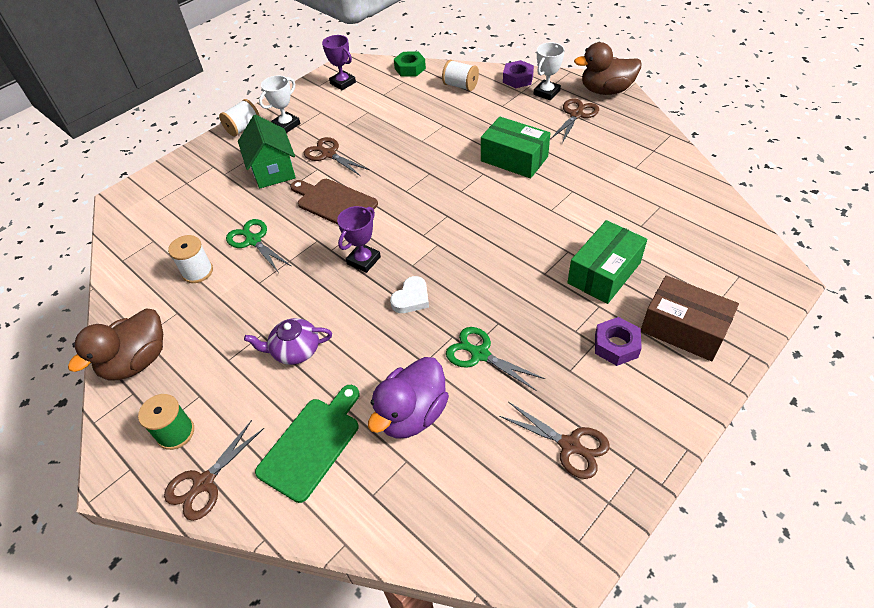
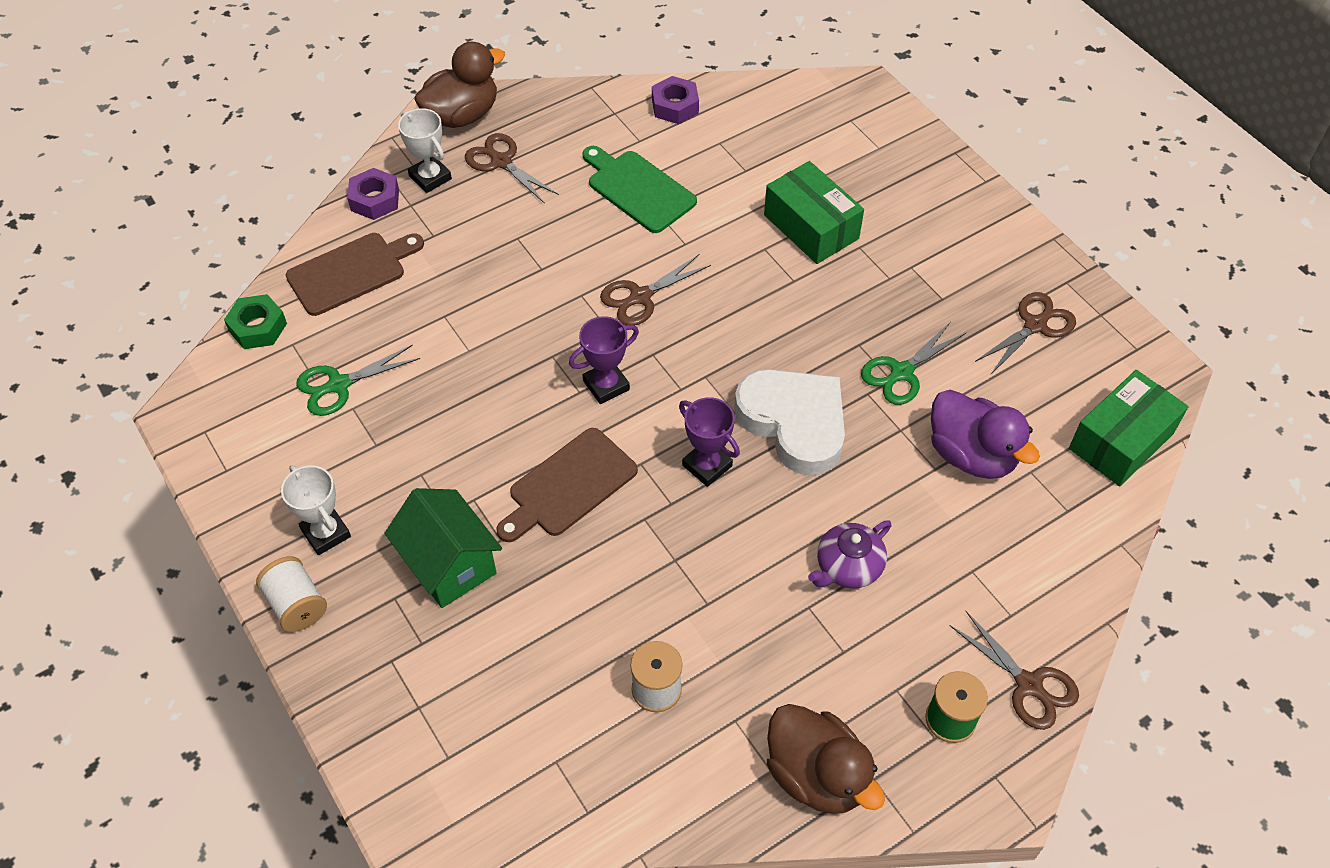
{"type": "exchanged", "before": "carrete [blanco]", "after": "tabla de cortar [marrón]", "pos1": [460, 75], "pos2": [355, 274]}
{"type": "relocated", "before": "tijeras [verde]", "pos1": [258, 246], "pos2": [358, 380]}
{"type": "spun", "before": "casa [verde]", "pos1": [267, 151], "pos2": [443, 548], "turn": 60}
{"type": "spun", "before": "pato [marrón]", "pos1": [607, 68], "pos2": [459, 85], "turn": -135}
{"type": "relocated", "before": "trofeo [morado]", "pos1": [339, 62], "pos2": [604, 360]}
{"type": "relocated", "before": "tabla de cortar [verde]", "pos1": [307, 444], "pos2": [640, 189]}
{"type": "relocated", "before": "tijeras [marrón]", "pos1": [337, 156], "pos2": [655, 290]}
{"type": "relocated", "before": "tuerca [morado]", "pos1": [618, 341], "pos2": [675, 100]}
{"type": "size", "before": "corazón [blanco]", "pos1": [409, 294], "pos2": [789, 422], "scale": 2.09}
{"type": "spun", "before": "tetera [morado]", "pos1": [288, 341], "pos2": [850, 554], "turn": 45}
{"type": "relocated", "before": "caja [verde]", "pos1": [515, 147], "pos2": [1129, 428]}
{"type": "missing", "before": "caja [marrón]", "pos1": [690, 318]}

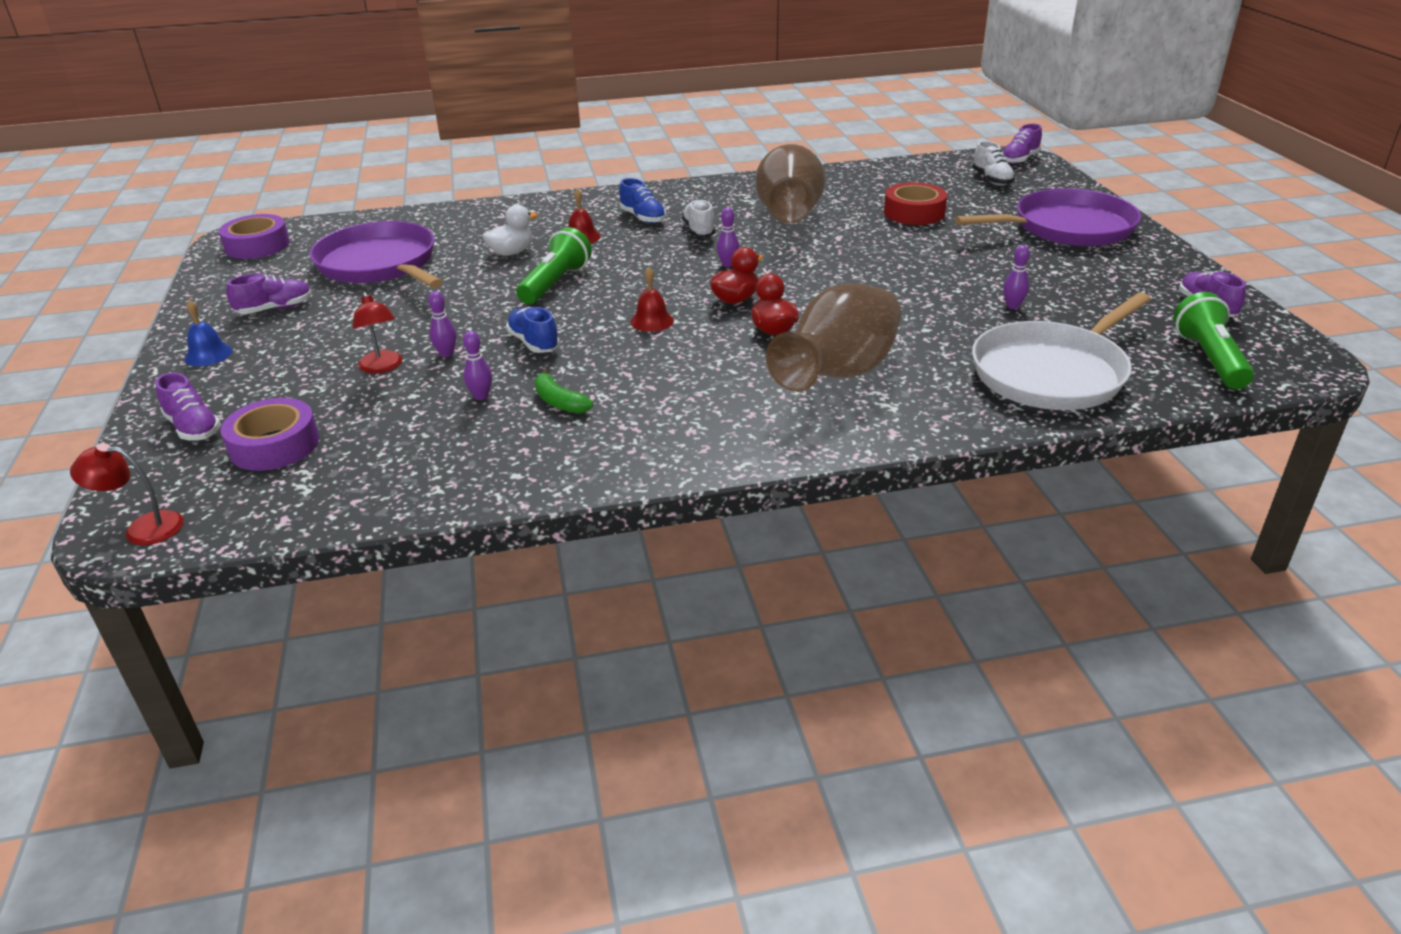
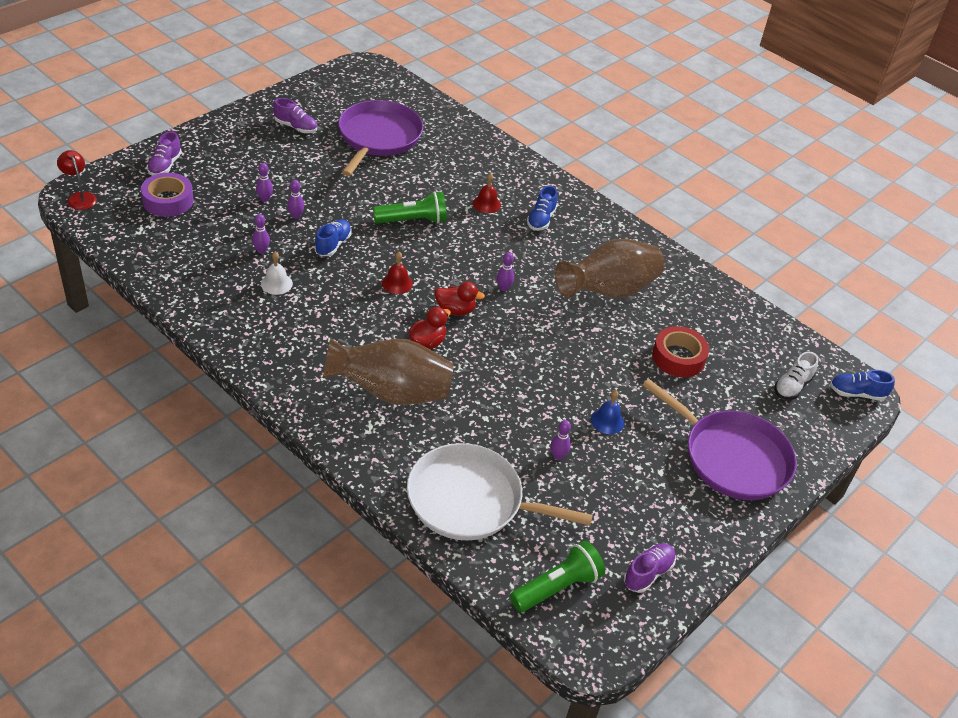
{"type": "exchanged", "before": "lámpara [rojo]", "after": "bolo [morado]", "pos1": [377, 332], "pos2": [264, 182]}
{"type": "exchanged", "before": "plátano [verde]", "after": "campana [blanco]", "pos1": [564, 391], "pos2": [277, 273]}
{"type": "relocated", "before": "campana [azul]", "pos1": [208, 333], "pos2": [608, 412]}
{"type": "colour", "before": "zapato [morado]", "after": "zapato [azul]", "pos1": [1022, 144], "pos2": [862, 385]}
{"type": "missing", "before": "cinta adhesiva [morado]", "pos1": [254, 236]}
{"type": "missing", "before": "pato [blanco]", "pos1": [509, 230]}
{"type": "missing", "before": "zapato [blanco]", "pos1": [699, 218]}

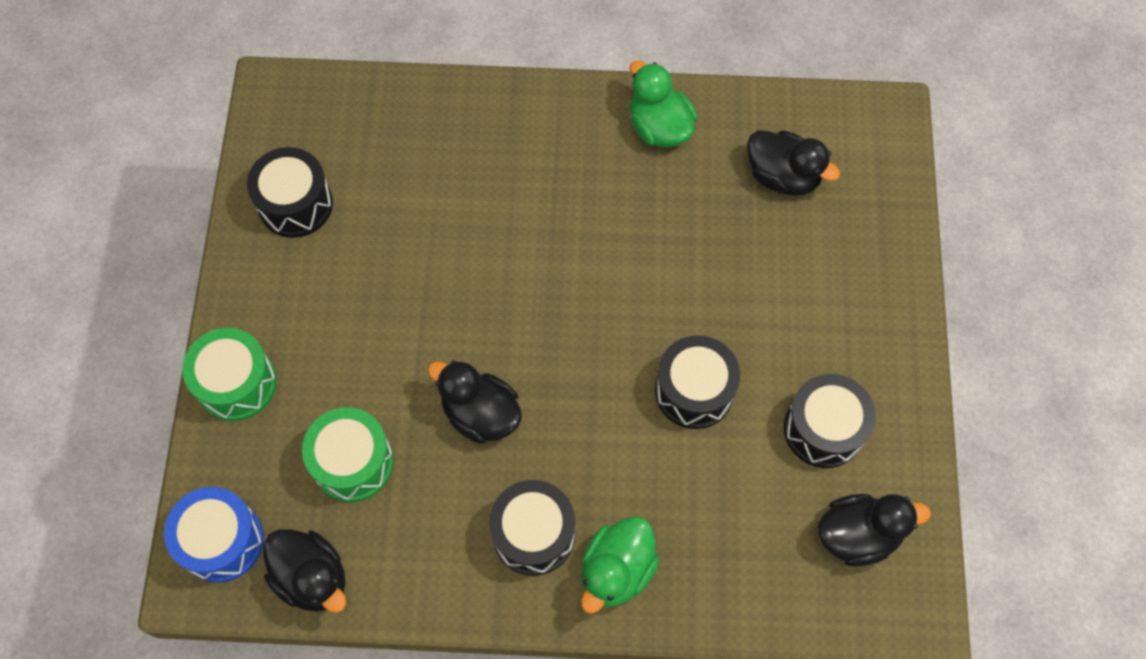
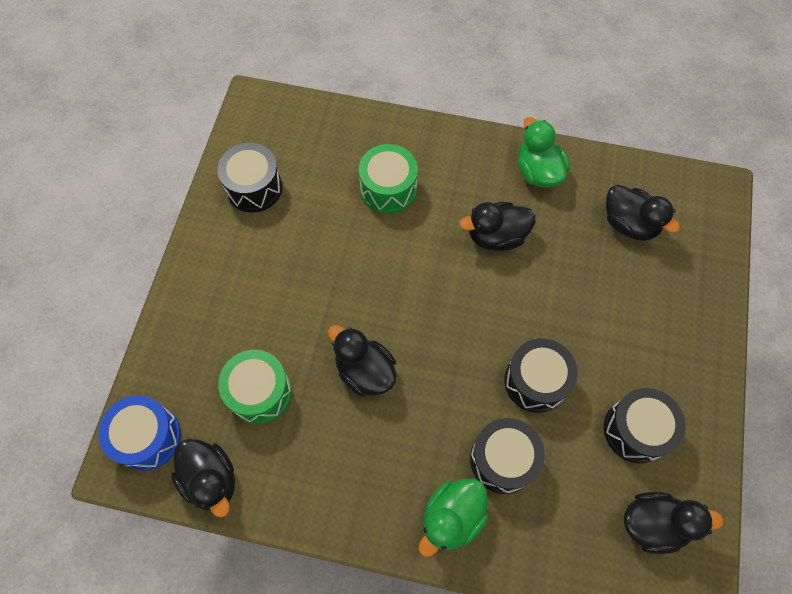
{"type": "relocated", "before": "tambor [verde]", "pos1": [229, 374], "pos2": [388, 179]}
{"type": "appeared", "after": "pato [negro]", "pos2": [497, 226]}
{"type": "relocated", "before": "tambor [negro]", "pos1": [532, 528], "pos2": [507, 456]}

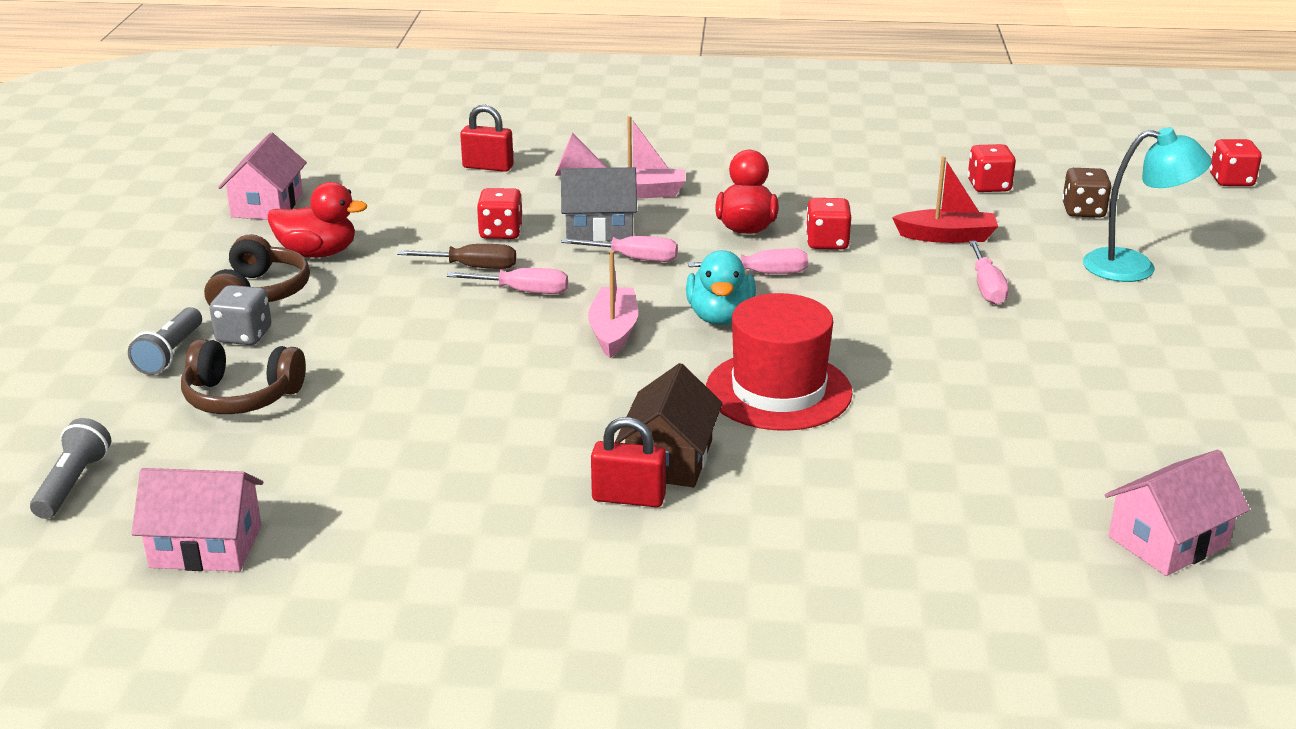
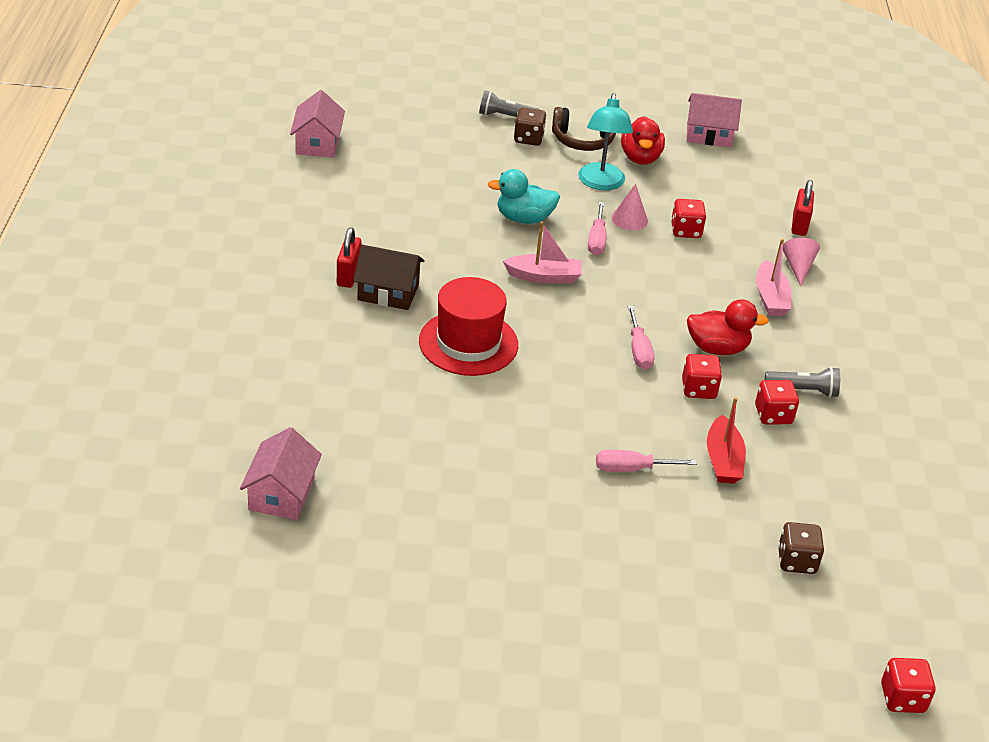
{"type": "spun", "before": "casa [rosa]", "pos1": [1177, 513], "pos2": [281, 473], "turn": 45}
{"type": "relocated", "before": "pato [turquesa]", "pos1": [721, 287], "pos2": [523, 196]}
{"type": "colour", "before": "dado [gris]", "after": "dado [marrón]", "pos1": [240, 315], "pos2": [530, 126]}
{"type": "relocated", "before": "lámpara [turquesa]", "pos1": [1147, 204], "pos2": [605, 141]}
{"type": "exchanged", "before": "destornillador [marrón]", "after": "cono [rosa]", "pos1": [456, 256], "pos2": [630, 207]}
{"type": "relocated", "before": "dado [rojo]", "pos1": [992, 168], "pos2": [777, 402]}
{"type": "relocated", "before": "lámpara de mano [gris]", "pos1": [70, 468], "pos2": [802, 382]}
{"type": "missing", "before": "auriculares [marrón]", "pos1": [243, 376]}
{"type": "missing", "before": "casa [gris]", "pos1": [599, 204]}
{"type": "missing", "before": "destornillador [rosa]", "pos1": [619, 249]}

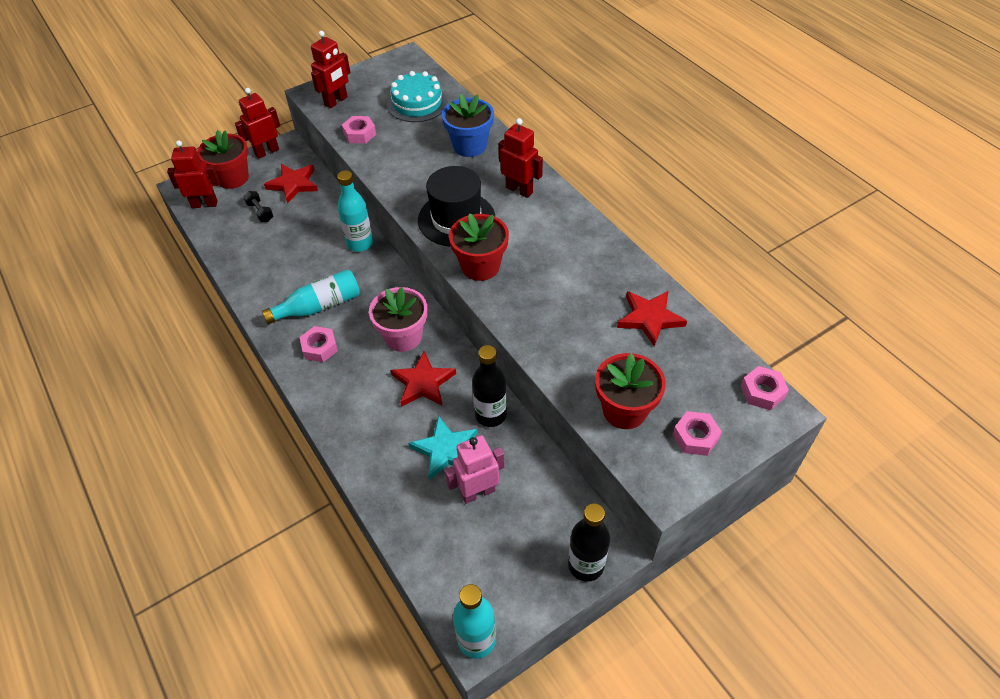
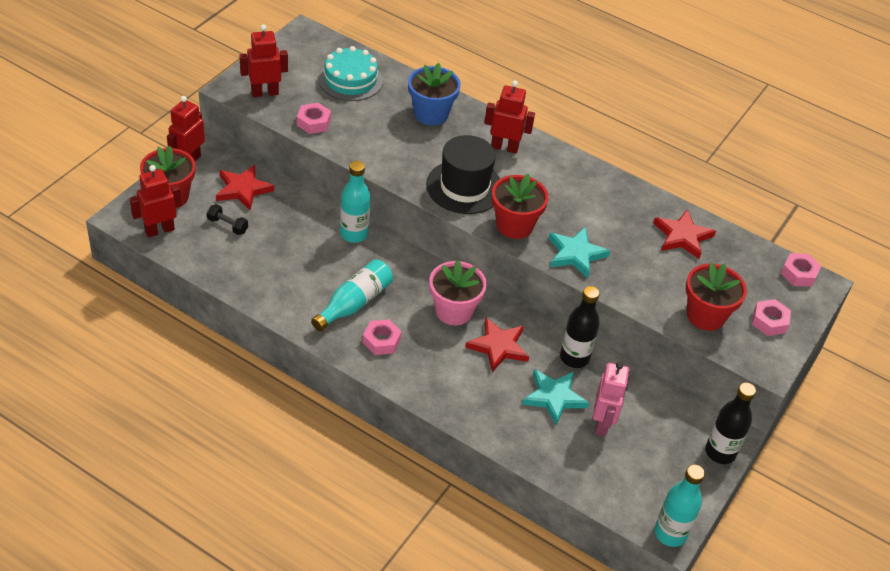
{"type": "spun", "before": "robot [rojo]", "pos1": [331, 70], "pos2": [264, 60], "turn": -120}
{"type": "appeared", "after": "estrella [turquesa]", "pos2": [579, 252]}
{"type": "spun", "before": "robot [rosa]", "pos1": [475, 469], "pos2": [611, 399], "turn": 150}

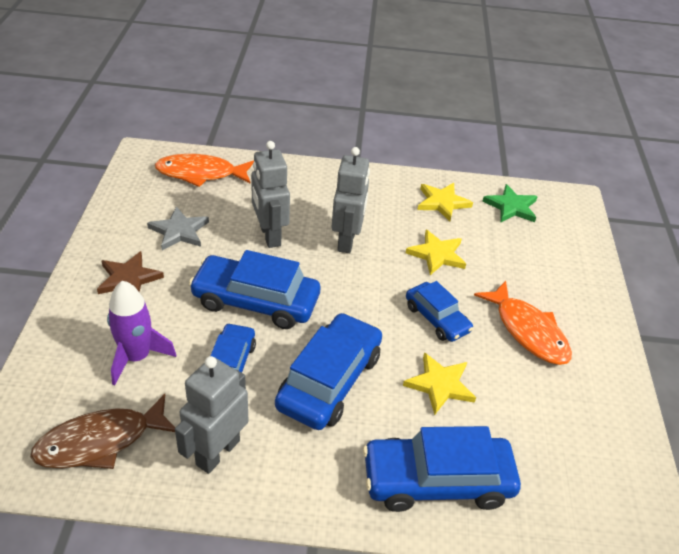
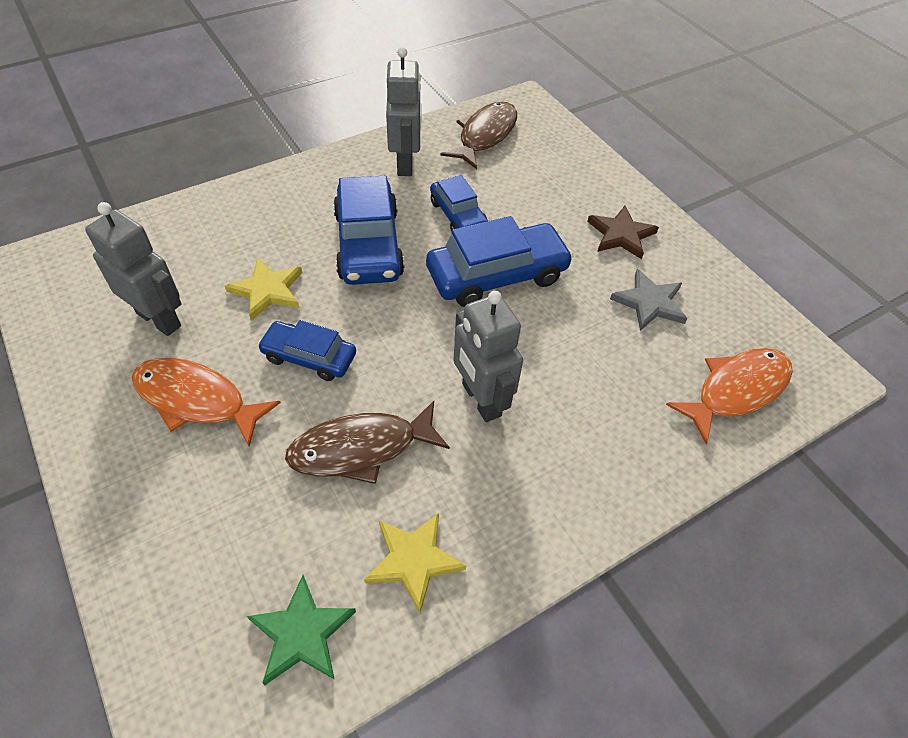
{"type": "relocated", "before": "robot [gris]", "pos1": [270, 194], "pos2": [133, 269]}
{"type": "exchanged", "before": "estrella [amarillo]", "after": "pez [marrón]", "pos1": [436, 252], "pos2": [367, 442]}
{"type": "missing", "before": "cohete [morado]", "pos1": [141, 333]}
{"type": "missing", "before": "coche [azul]", "pos1": [442, 469]}

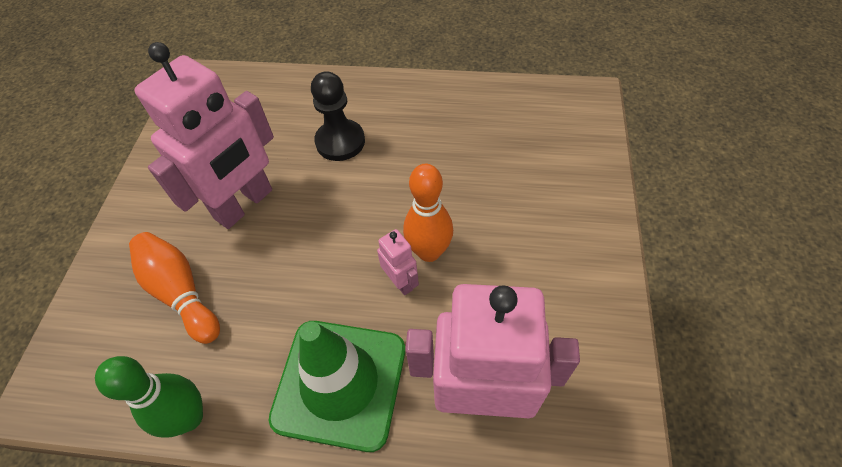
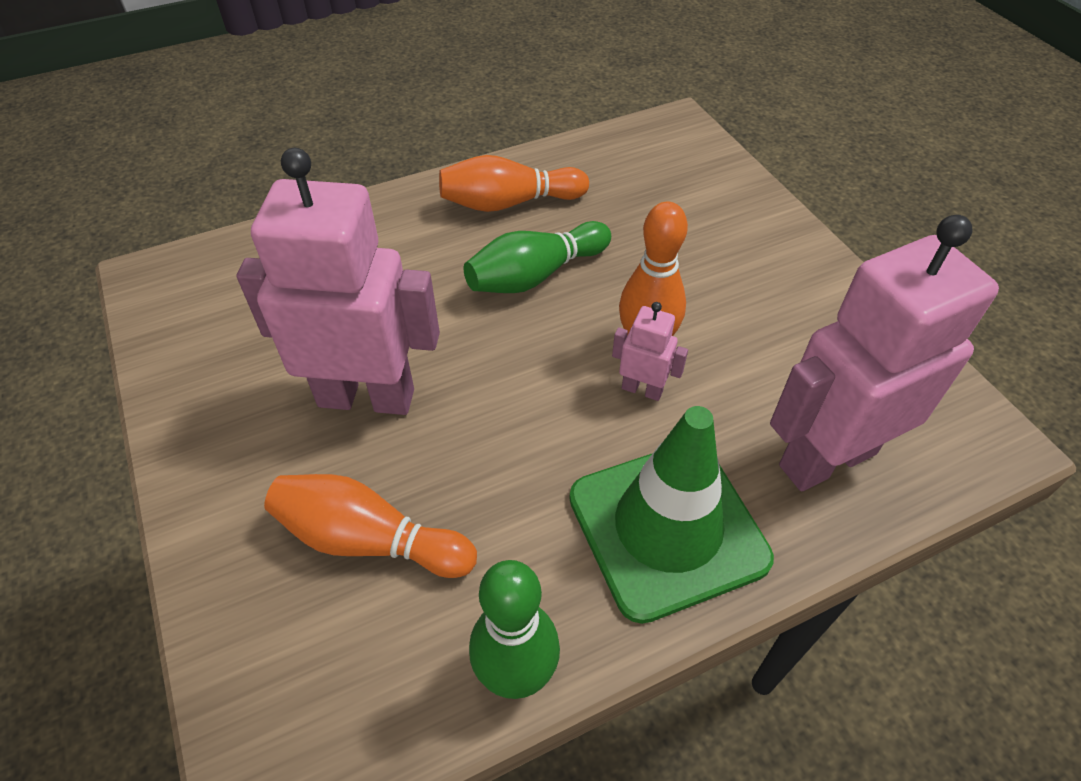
{"type": "spun", "before": "robot [rosa]", "pos1": [204, 135], "pos2": [338, 281], "turn": -90}
{"type": "appeared", "after": "bolo [naranja]", "pos2": [514, 183]}
{"type": "appeared", "after": "bolo [verde]", "pos2": [537, 257]}
{"type": "missing", "before": "peón [negro]", "pos1": [338, 116]}

